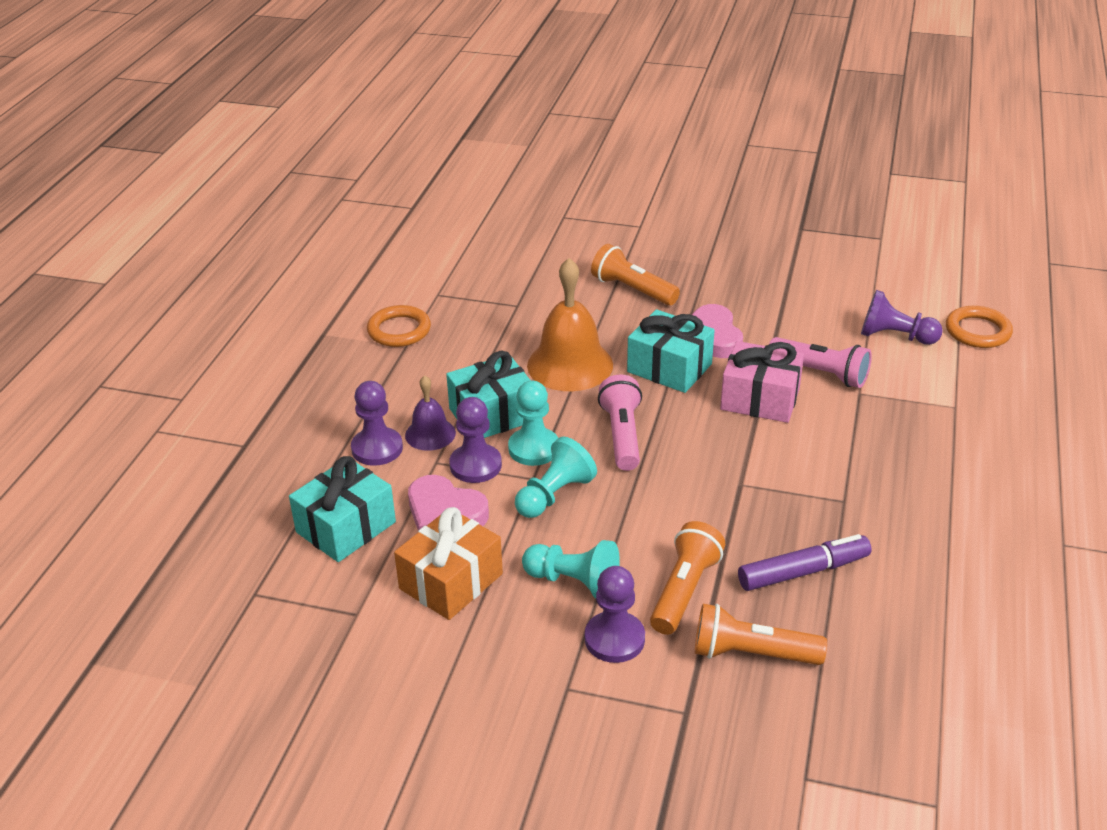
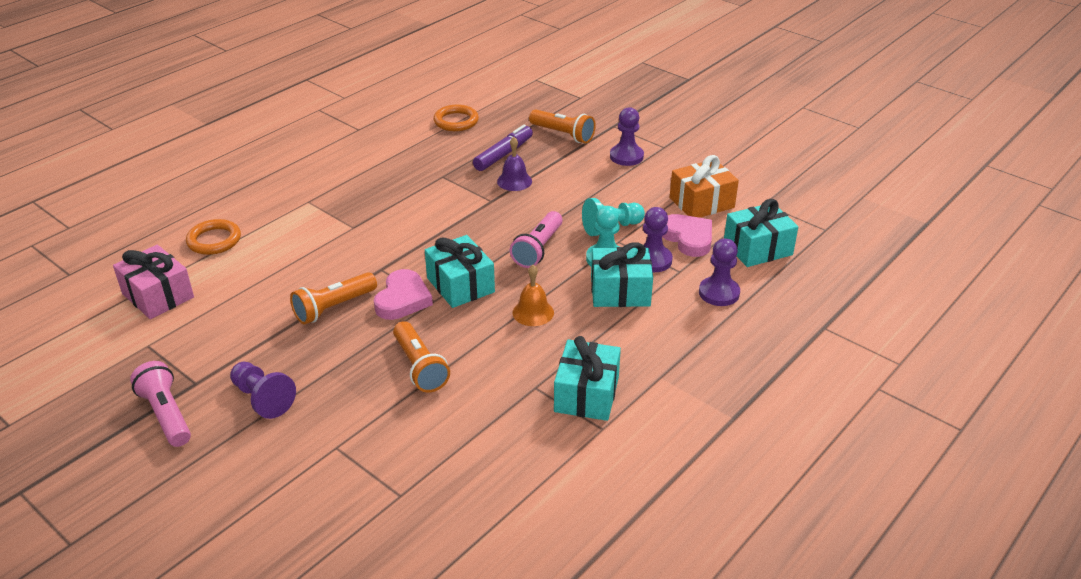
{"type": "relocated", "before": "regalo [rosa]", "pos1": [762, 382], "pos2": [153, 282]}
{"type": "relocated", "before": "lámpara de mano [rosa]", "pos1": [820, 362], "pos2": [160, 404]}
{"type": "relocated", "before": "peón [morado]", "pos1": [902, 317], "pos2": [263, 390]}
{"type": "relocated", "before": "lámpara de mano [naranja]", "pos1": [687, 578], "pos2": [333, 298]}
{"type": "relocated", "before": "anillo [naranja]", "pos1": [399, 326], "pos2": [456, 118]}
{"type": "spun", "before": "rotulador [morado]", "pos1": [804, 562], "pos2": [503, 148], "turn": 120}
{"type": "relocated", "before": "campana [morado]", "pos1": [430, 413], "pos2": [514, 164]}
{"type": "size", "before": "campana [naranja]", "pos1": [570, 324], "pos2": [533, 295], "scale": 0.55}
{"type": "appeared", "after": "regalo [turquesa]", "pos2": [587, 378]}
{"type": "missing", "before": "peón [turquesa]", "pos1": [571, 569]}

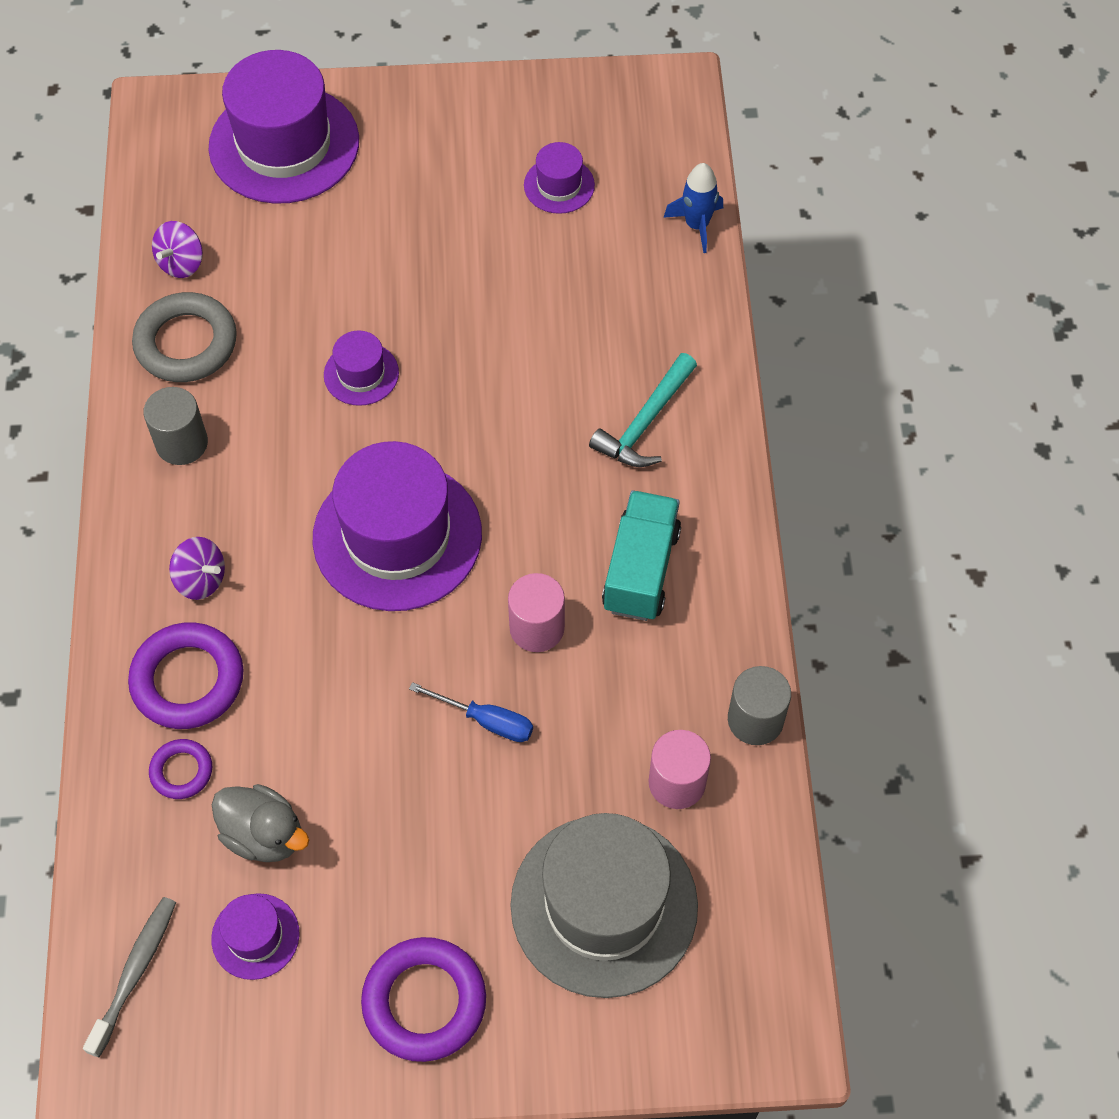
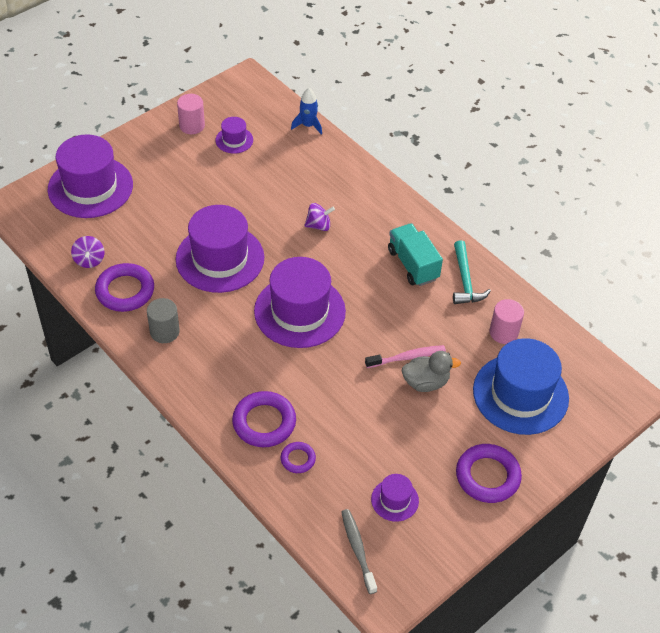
{"type": "colour", "before": "anillo [gris]", "after": "anillo [morado]", "pos1": [184, 337], "pos2": [124, 287]}
{"type": "size", "before": "sombrero [morado]", "pos1": [361, 368], "pos2": [220, 249], "scale": 2.15}
{"type": "relocated", "before": "cilindro [rosa]", "pos1": [536, 612], "pos2": [191, 114]}
{"type": "relocated", "before": "peonza [morado]", "pos1": [197, 568], "pos2": [319, 217]}
{"type": "exchanged", "before": "destornillador [azul]", "after": "cepillo de dientes [rosa]", "pos1": [471, 712], "pos2": [405, 356]}
{"type": "relocated", "before": "pato [gris]", "pos1": [260, 823], "pos2": [431, 371]}
{"type": "relocated", "before": "martillo [turquesa]", "pos1": [643, 410], "pos2": [472, 272]}
{"type": "colour", "before": "sombrero [gris]", "after": "sombrero [azul]", "pos1": [604, 905], "pos2": [521, 386]}
{"type": "missing", "before": "cilindro [gris]", "pos1": [759, 705]}

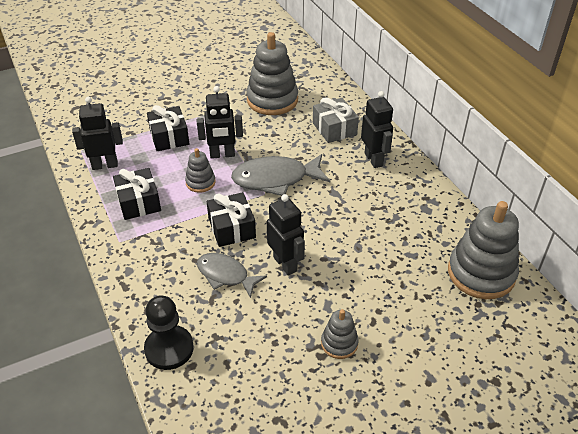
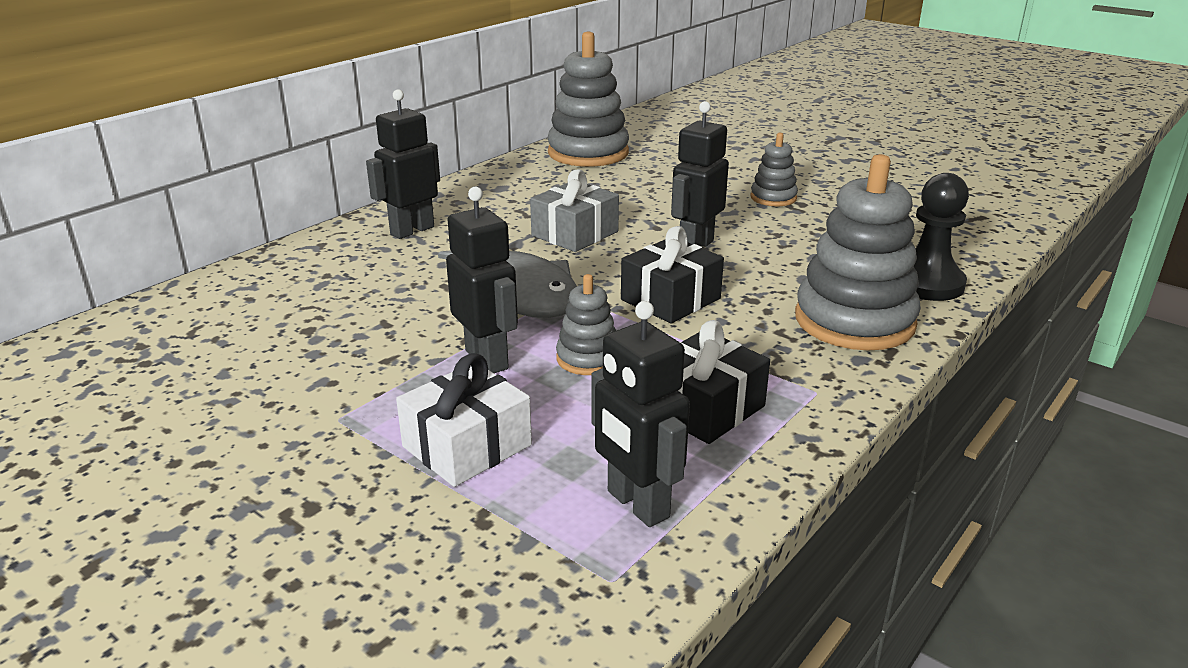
{"type": "colour", "before": "regalo [negro]", "after": "regalo [blanco]", "pos1": [168, 128], "pos2": [464, 420]}
{"type": "relocated", "before": "regalo [gris]", "pos1": [336, 120], "pos2": [574, 210]}
{"type": "relocated", "before": "juguete apilable [gris]", "pos1": [272, 73], "pos2": [858, 252]}
{"type": "missing", "before": "pez [gris]", "pos1": [232, 275]}

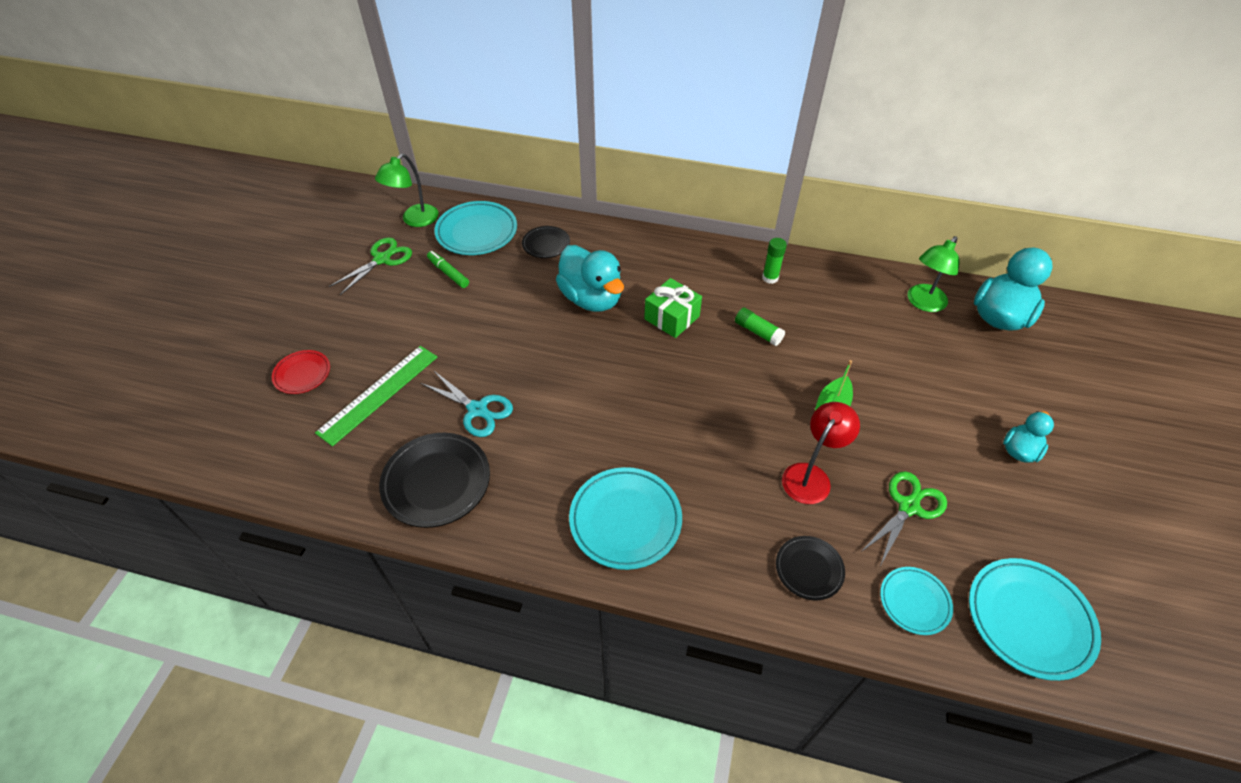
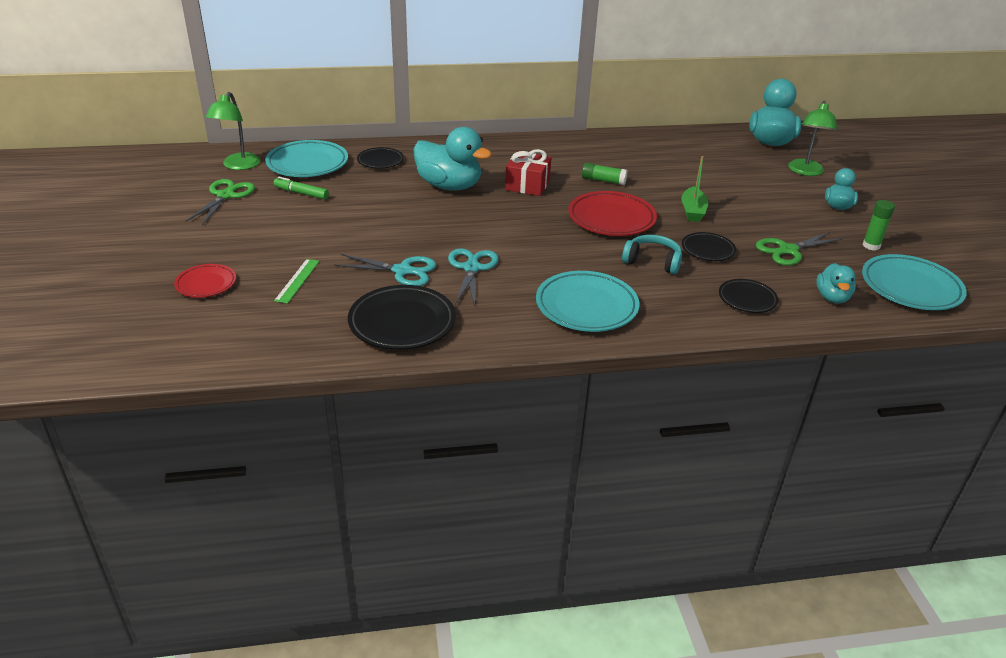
{"type": "size", "before": "regla [verde]", "pos1": [376, 396], "pos2": [297, 281], "scale": 0.55}
{"type": "appeared", "after": "tijeras [turquesa]", "pos2": [473, 277]}
{"type": "colour", "before": "regalo [verde]", "after": "regalo [rojo]", "pos1": [673, 308], "pos2": [528, 172]}
{"type": "appeared", "after": "plato [rojo]", "pos2": [612, 213]}
{"type": "appeared", "after": "auriculares [turquesa]", "pos2": [652, 254]}
{"type": "exchanged", "before": "lámpara [rojo]", "after": "plato [negro]", "pos1": [821, 453], "pos2": [709, 246]}
{"type": "spun", "before": "tijeras [verde]", "pos1": [904, 518], "pos2": [799, 248], "turn": -135}
{"type": "relocated", "before": "lámpara [verde]", "pos1": [934, 274], "pos2": [812, 138]}
{"type": "exchanged", "before": "plato [turquesa]", "after": "pato [turquesa]", "pos1": [916, 601], "pos2": [836, 283]}
{"type": "relocated", "before": "barra de pegamento [verde]", "pos1": [774, 261], "pos2": [879, 225]}

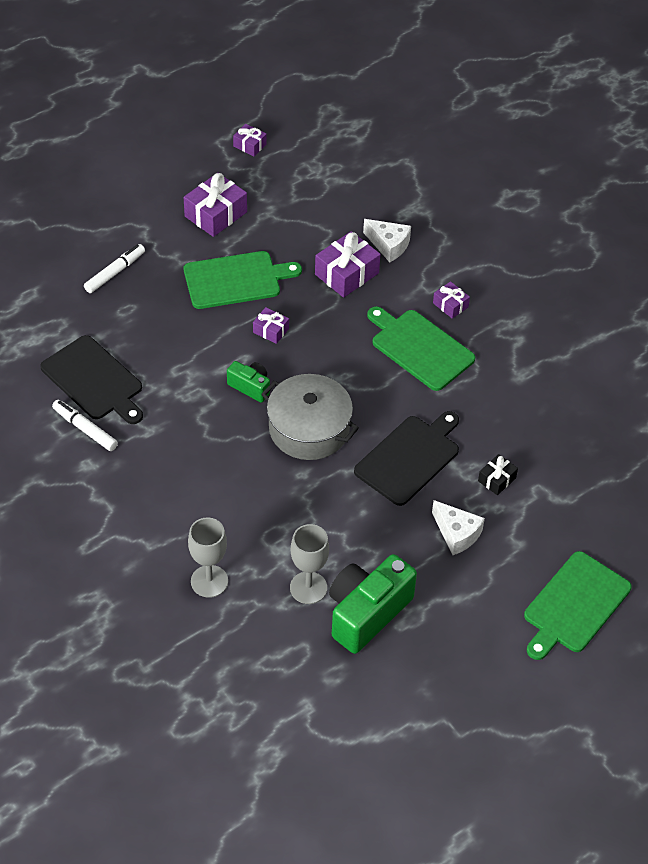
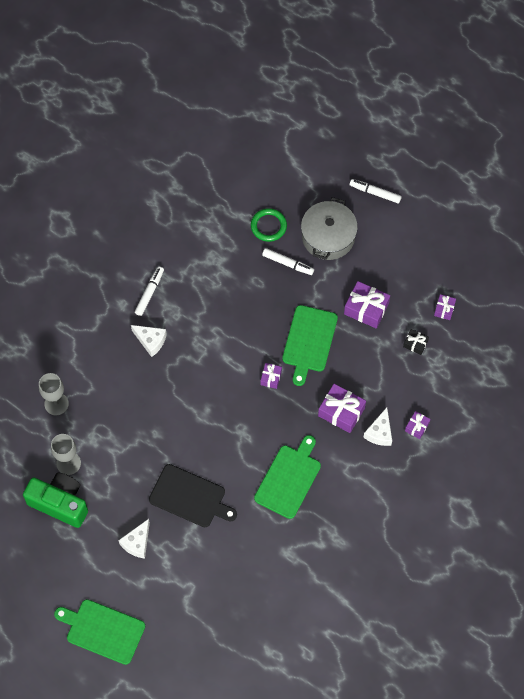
{"type": "appeared", "after": "queso [blanco]", "pos2": [149, 341]}
{"type": "appeared", "after": "anillo [verde]", "pos2": [269, 225]}
{"type": "spun", "before": "tabla de cortar [verde]", "pos1": [243, 280], "pos2": [310, 345], "turn": 45}
{"type": "relocated", "before": "olla [gris]", "pos1": [310, 417], "pos2": [329, 228]}
{"type": "appeared", "after": "rotulador [blanco]", "pos2": [376, 191]}
{"type": "relocated", "before": "regalo [negro]", "pos1": [498, 474], "pos2": [416, 342]}
{"type": "relocated", "before": "regalo [morado]", "pos1": [451, 300], "pos2": [417, 425]}
{"type": "missing", "before": "tabla de cortar [negro]", "pos1": [91, 379]}
{"type": "missing", "before": "cámara [verde]", "pos1": [248, 382]}

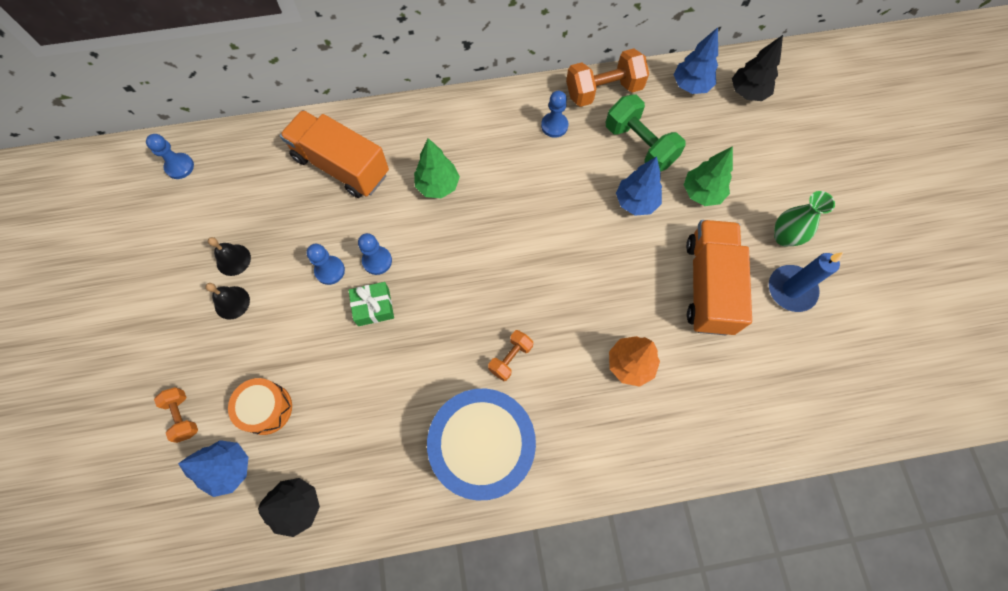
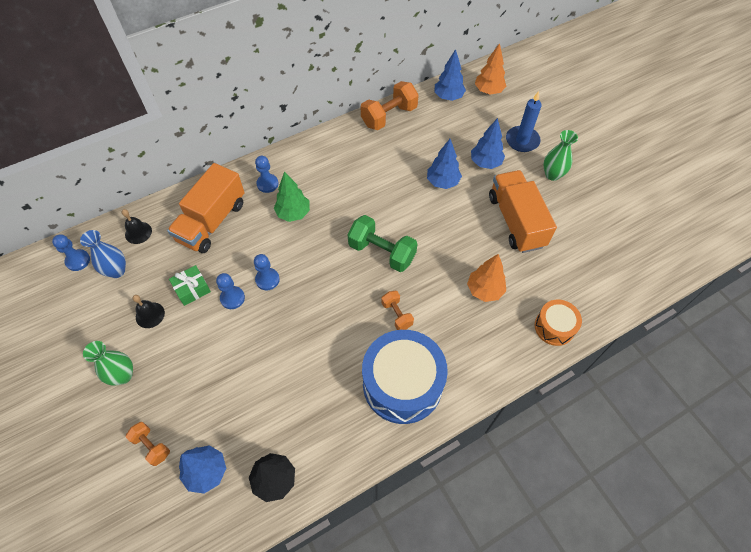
{"type": "appeared", "after": "florero [azul]", "pos2": [103, 254]}
{"type": "appeared", "after": "florero [verde]", "pos2": [108, 363]}
{"type": "relocated", "before": "campana [negro]", "pos1": [227, 301], "pos2": [137, 226]}
{"type": "spun", "before": "camión [naranja]", "pos1": [334, 154], "pos2": [206, 208], "turn": -75}
{"type": "relocated", "before": "regalo [verde]", "pos1": [371, 304], "pos2": [190, 285]}
{"type": "relocated", "before": "peón [azul]", "pos1": [554, 114], "pos2": [267, 174]}
{"type": "relocated", "before": "mancuerna [verde]", "pos1": [646, 133], "pos2": [382, 243]}
{"type": "spun", "before": "mancuerna [naranja]", "pos1": [510, 355], "pos2": [397, 310], "turn": -45}
{"type": "colour", "before": "árbol [verde]", "after": "árbol [azul]", "pos1": [708, 176], "pos2": [488, 143]}
{"type": "colour", "before": "árbol [negro]", "after": "árbol [naranja]", "pos1": [757, 68], "pos2": [490, 69]}
{"type": "relocated", "before": "vela [azul]", "pos1": [806, 282], "pos2": [524, 121]}
{"type": "relocated", "before": "tambor [naranja]", "pos1": [260, 406], "pos2": [558, 323]}

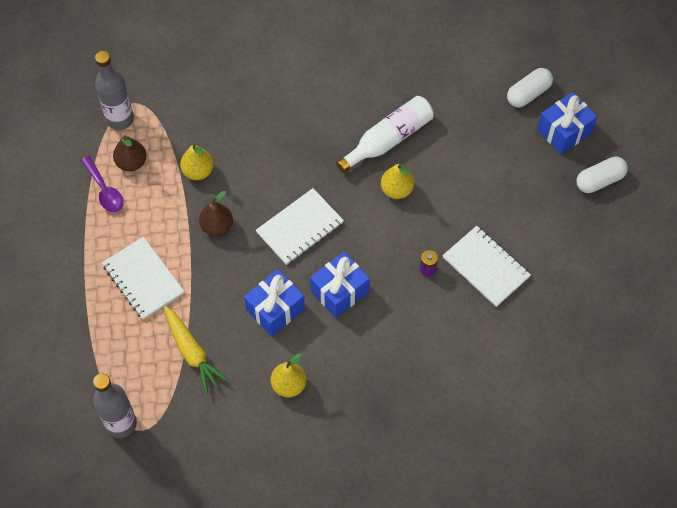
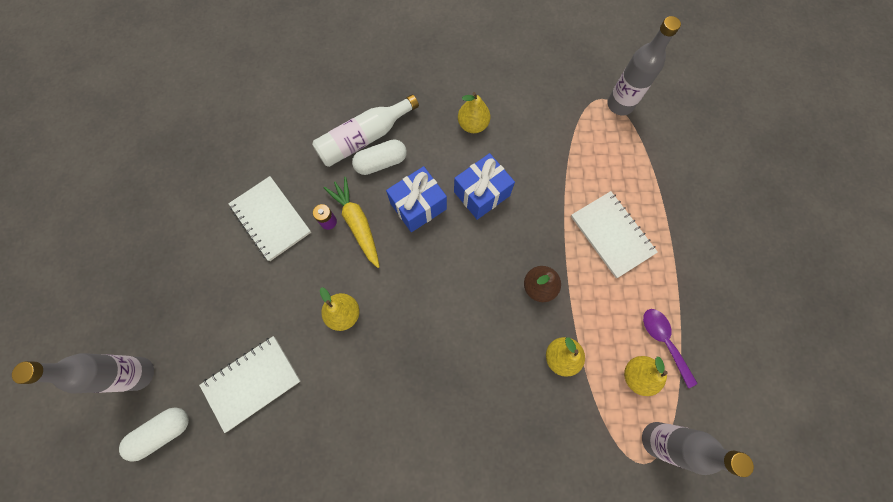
{"type": "exchanged", "before": "regalo [azul]", "after": "botella [gris]", "pos1": [567, 123], "pos2": [83, 373]}
{"type": "relocated", "before": "cuaderno [blanco]", "pos1": [300, 226], "pos2": [250, 384]}
{"type": "relocated", "before": "botella [blanco]", "pos1": [385, 134], "pos2": [365, 130]}
{"type": "relocated", "before": "zanahoria [amarillo]", "pos1": [195, 349], "pos2": [352, 222]}
{"type": "relocated", "before": "cápsula [blanco]", "pos1": [602, 175], "pos2": [379, 157]}
{"type": "colour", "before": "pera [marrón]", "after": "pera [amarillo]", "pos1": [130, 153], "pos2": [646, 376]}

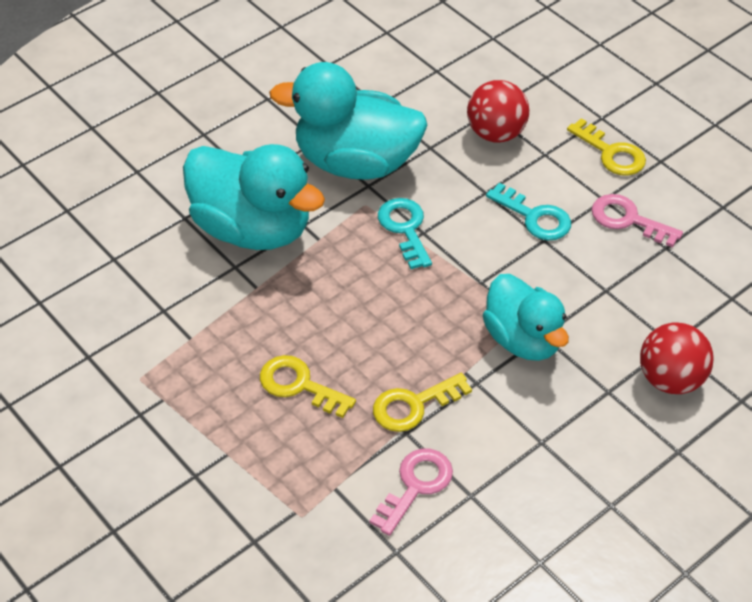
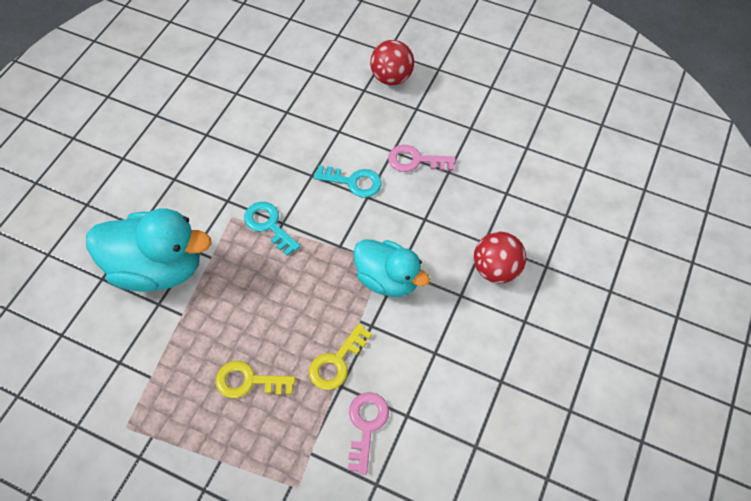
{"type": "relocated", "before": "pelota [rojo]", "pos1": [498, 111], "pos2": [392, 62]}
{"type": "missing", "before": "pato [turquesa]", "pos1": [348, 121]}
{"type": "missing", "before": "llave [amarillo]", "pos1": [606, 147]}

